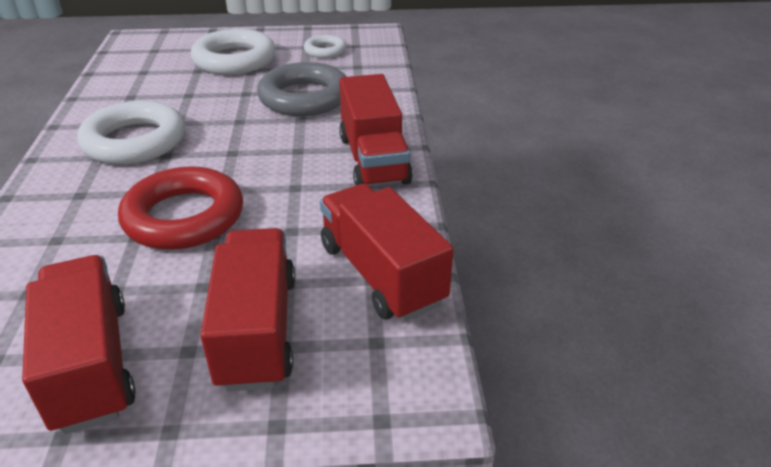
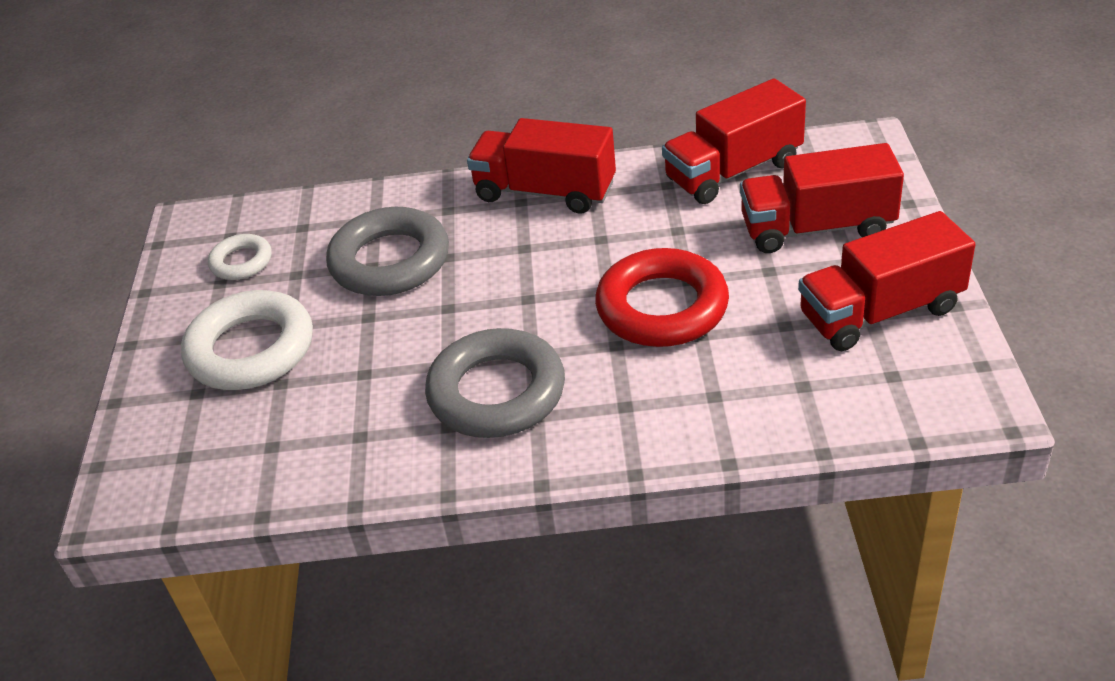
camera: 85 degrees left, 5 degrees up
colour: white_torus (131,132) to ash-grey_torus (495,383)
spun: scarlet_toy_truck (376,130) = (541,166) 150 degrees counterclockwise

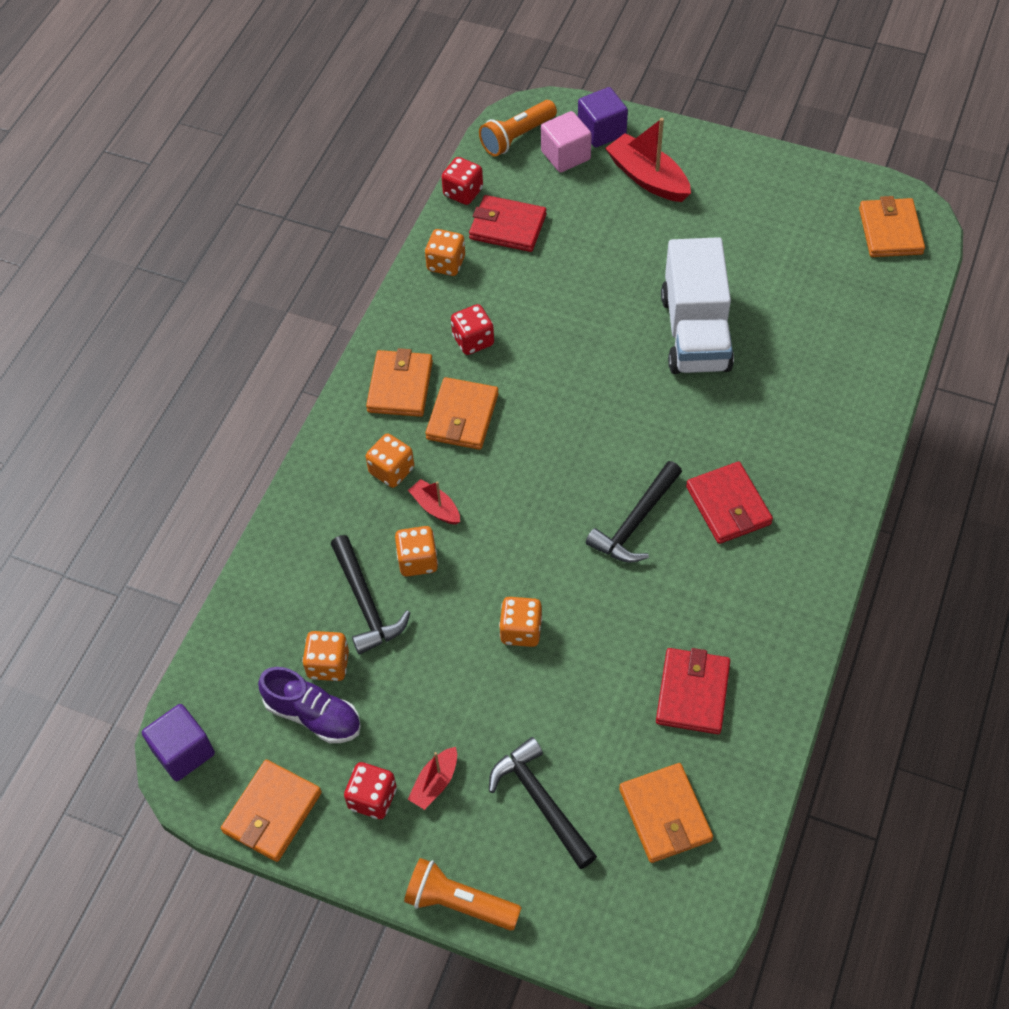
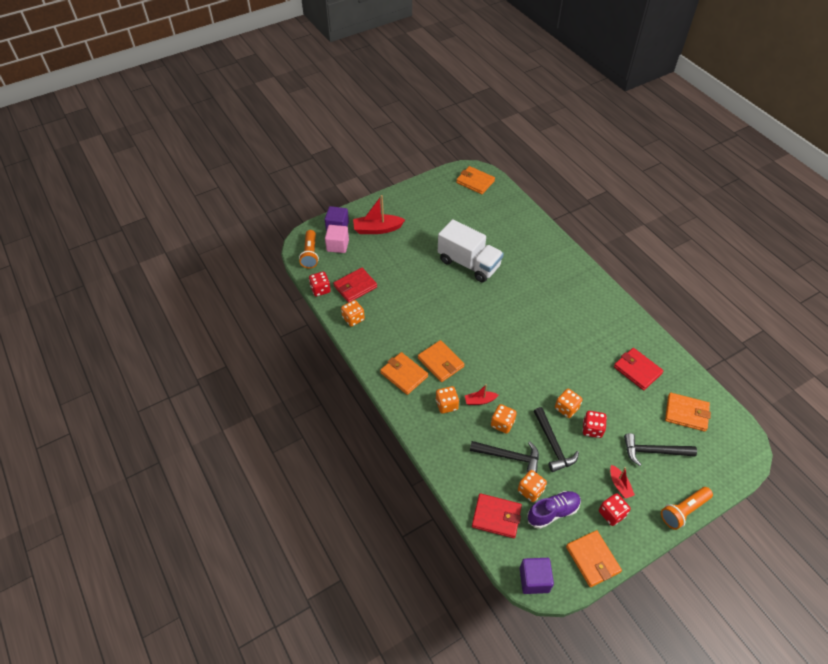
camera: 55 degrees left, 5 degrees down
relocated: scarlet_card_wallet (729,503) to (497,515); ebony_hammer (634,512) to (556,439); scarlet_die (472,329) to (594,424)

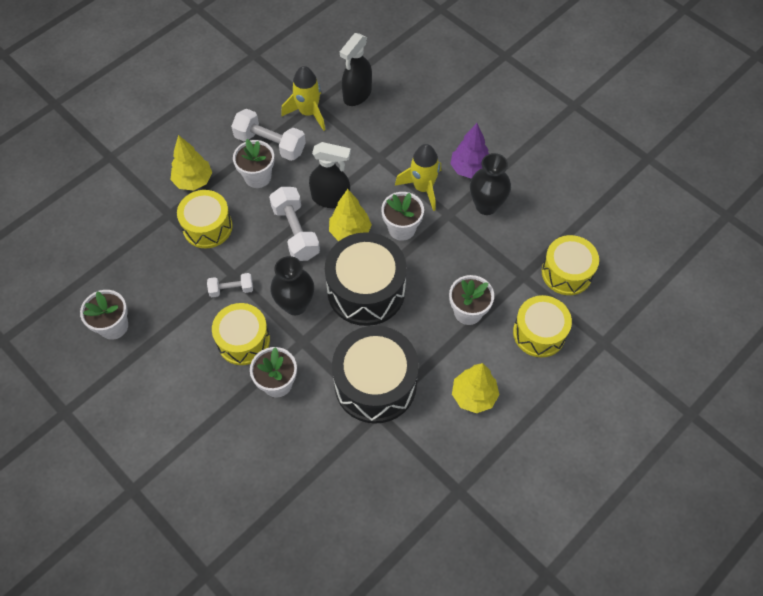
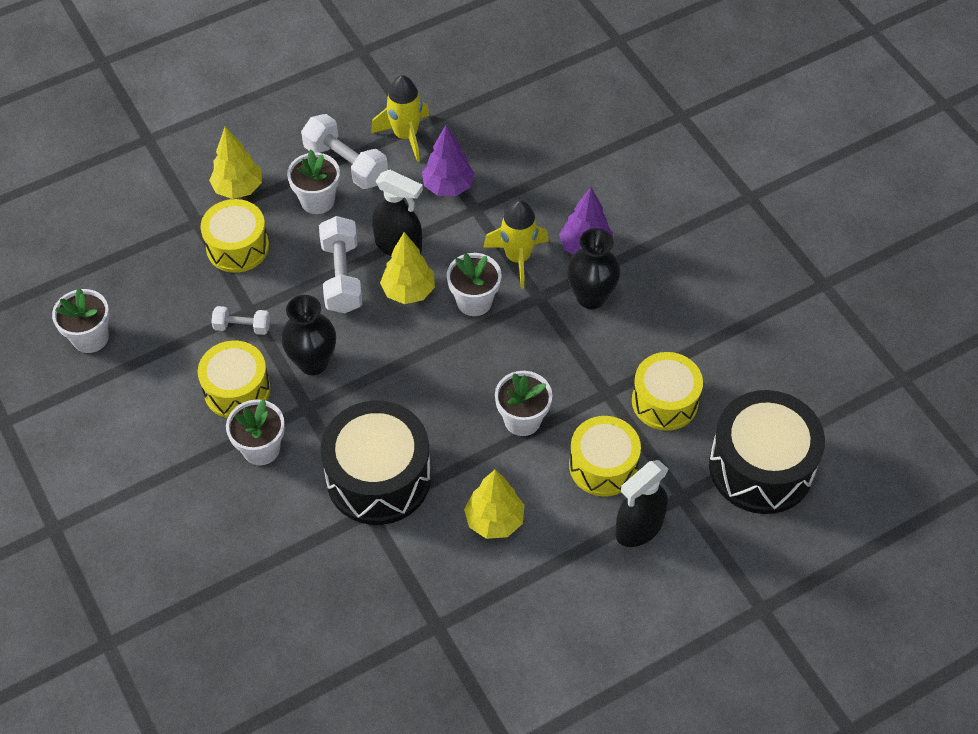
camera: 15 degrees right, 5 degrees down
appeared: purple_toy_tree (448,160)
relocated: ebony_spray_cleaner (356,69) to (641,503); ebony_snare_drum (366,279) to (767,452)

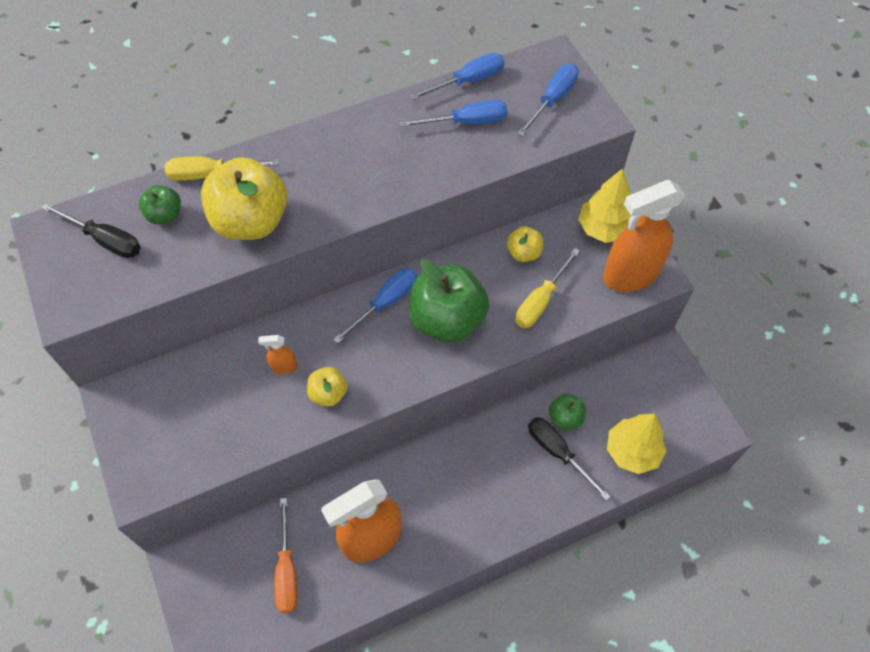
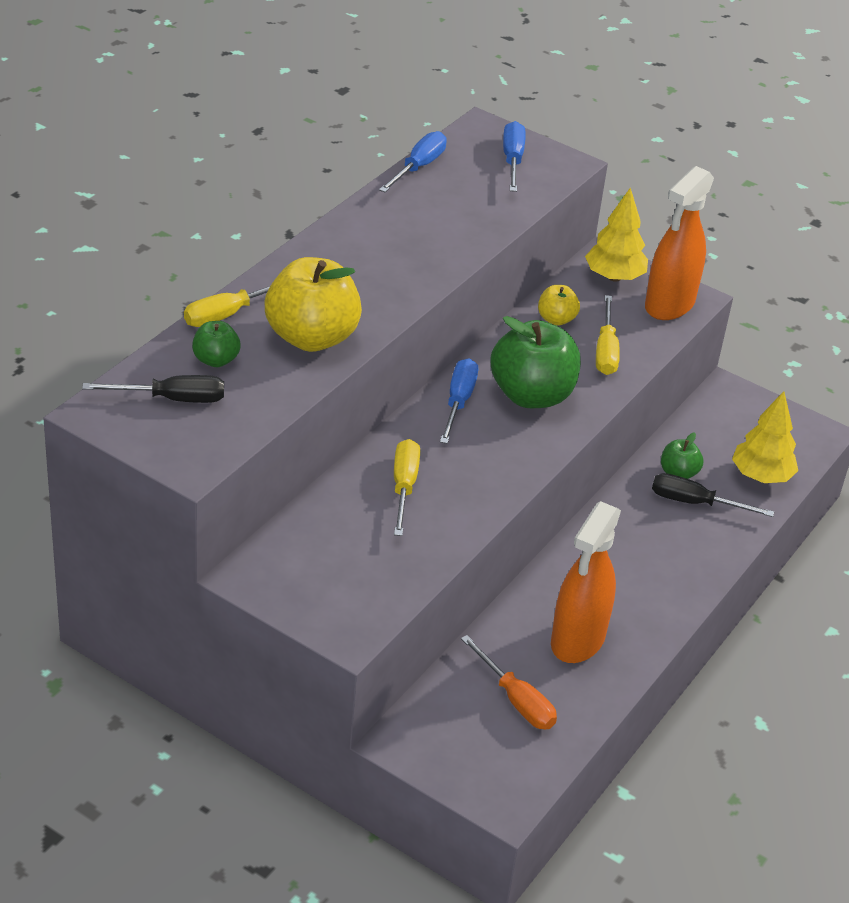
camera: 35 degrees left, 20 degrees down
missing: bright_yellow_toy_apple (327,387); cobalt_screwdriver (453,113)
exchanged: orange_spray_cleaner (278,354) to bright_yellow_screwdriver (407,487)

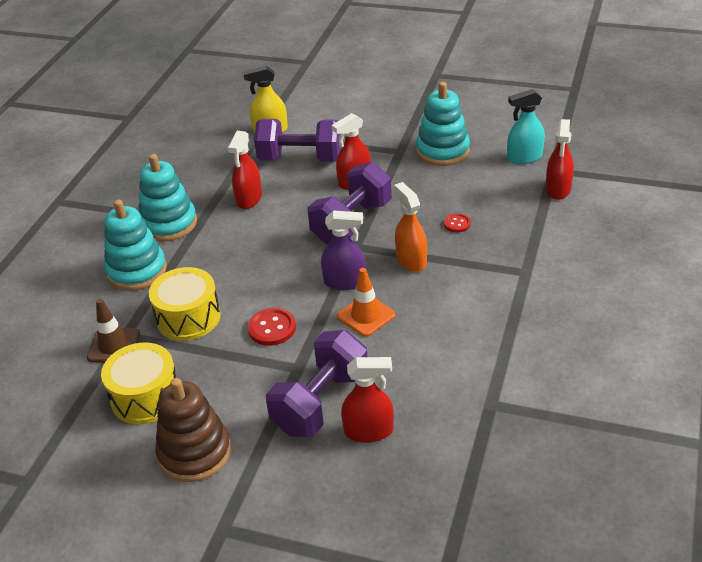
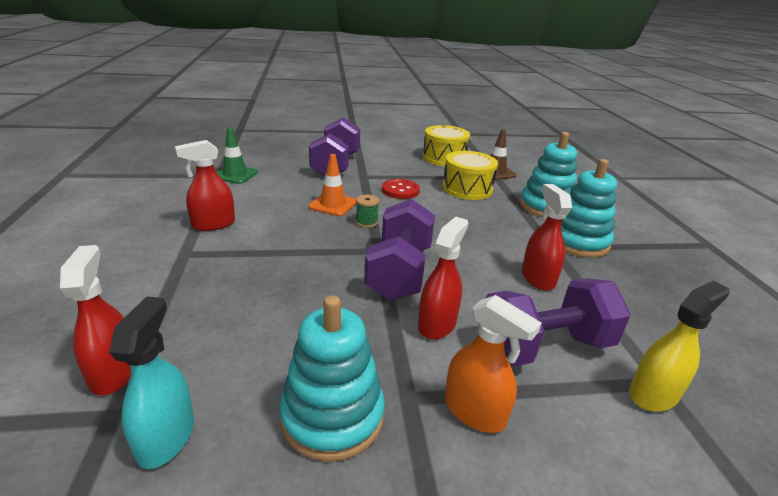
camera: 150 degrees right, 10 degrees down
missing: dark_brown_stacking_toy (193,430); scarlet_shirt_button (457,222)
appeared: green_traffic_cone (237,155)
relocated: scarlet_spray_cleaner (367,400) to (205,185); orange_spray_cleaner (410,227) to (493,364)
exchanged: purple_spray_cleaner (343,250) to green_reel_of_thread (367,211)
spun: aqua_spray_cleaner (526,126) = (151,382) 45 degrees counterclockwise

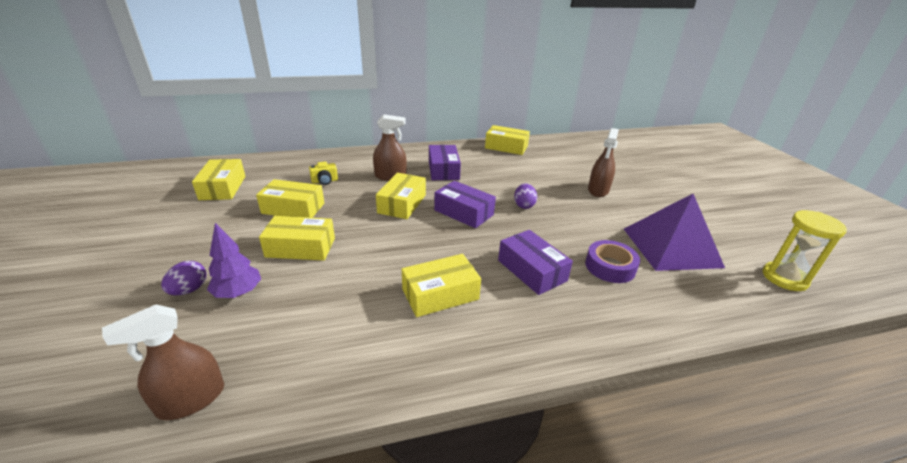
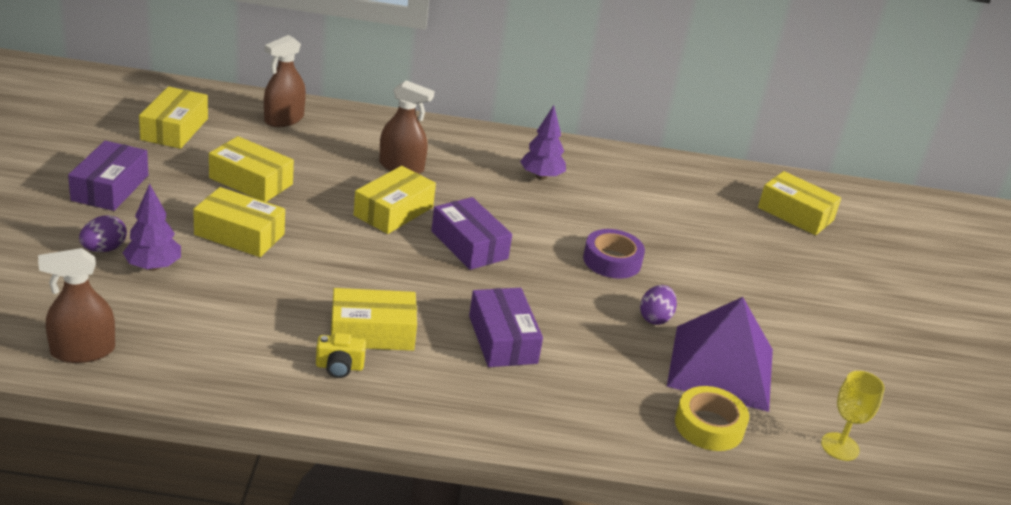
camera: 15 degrees right, 0 degrees up
appeared: purple_toy_tree (543,142); bright_yellow_roll_of_tape (712,418)
relocated: purple_box (445,162) to (108,176); dark_brown_spray_cleaner (603,162) to (285,81); bright_yellow_camera (323,173) to (341,355); purple_roll_of_tape (612,261) to (614,254); purple_egg_shape (525,196) to (658,305); bright_yellow_box (507,140) to (799,203)
exchanged: bright_yellow_sandglass (805,250) to bright_yellow_chalice (853,416)

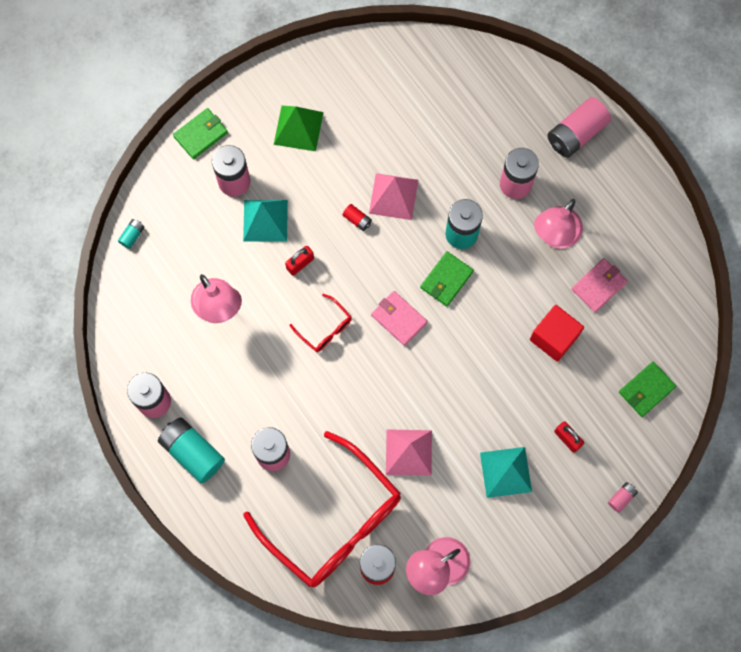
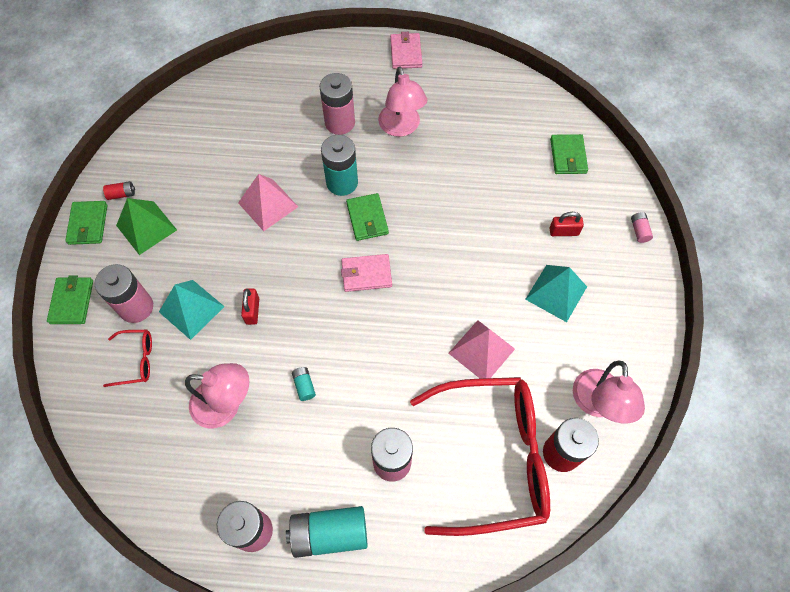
camera: 50 degrees left, 10 degrees down
missing: scarlet_cube (557,333); rosy_power_cell (579,127)
appeared: green_card_wallet (86,223)
relocated: scarlet_power_cell (357,217) to (119,190); scarlet_glasses (321,323) to (127,358); aqua_power_cell (131,234) to (304,384); rosy_card_wallet (599,285) to (406,50)

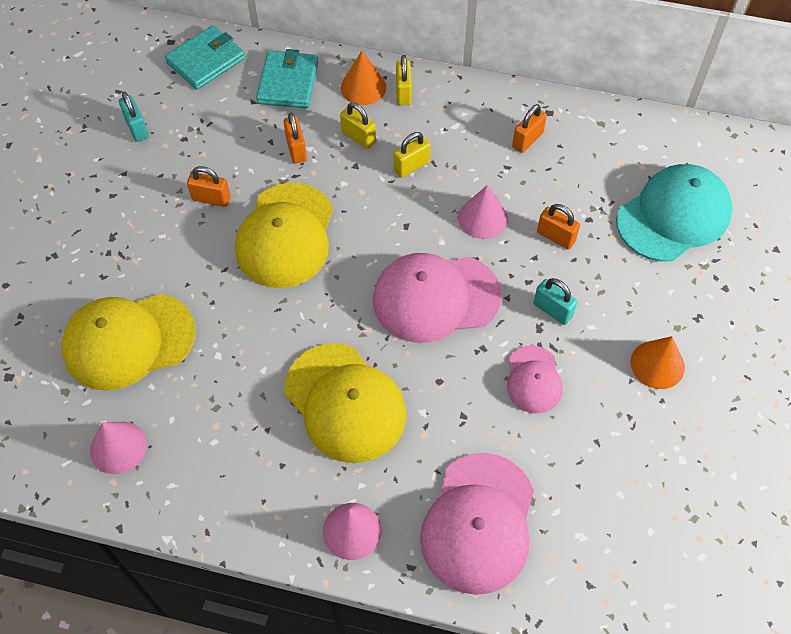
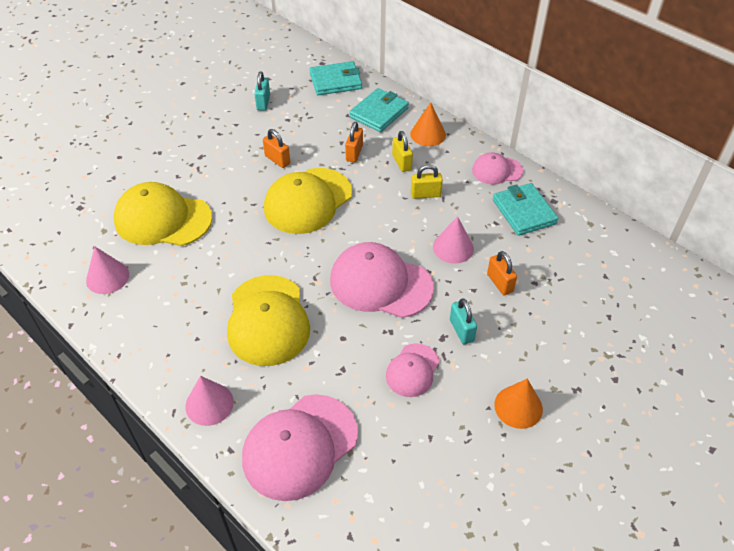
camera: 30 degrees right, 10 degrees down
missing: bright_yellow_padlock (404,80); aqua_baseball_cap (674,213)
appeared: rosy_baseball_cap (497,168)
exchanged: orange_padlock (529,128) to aqua_card_wallet (525,209)

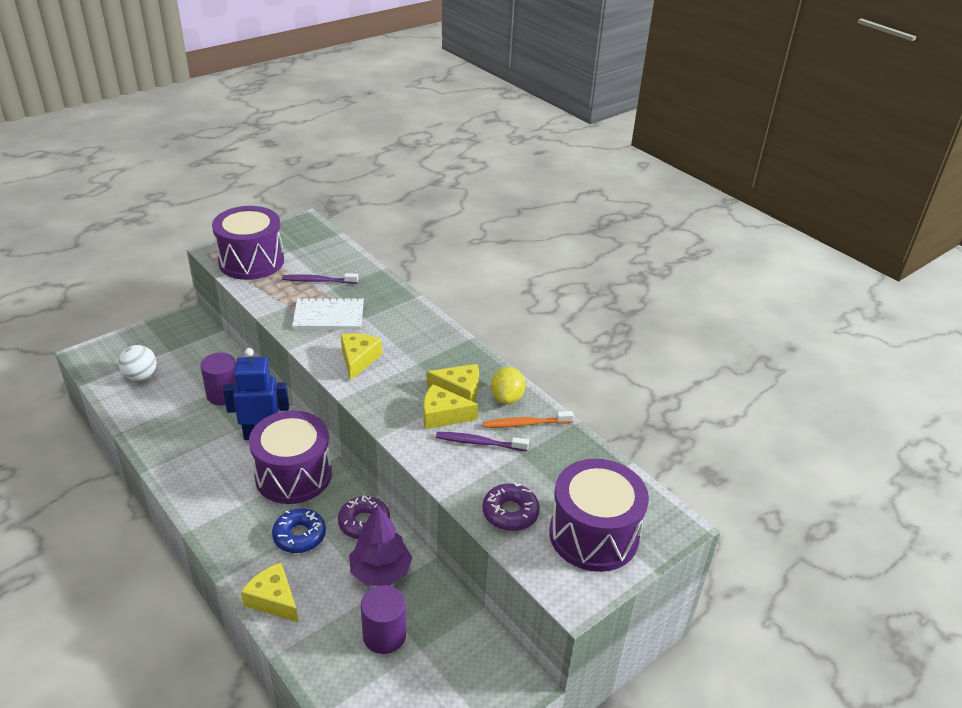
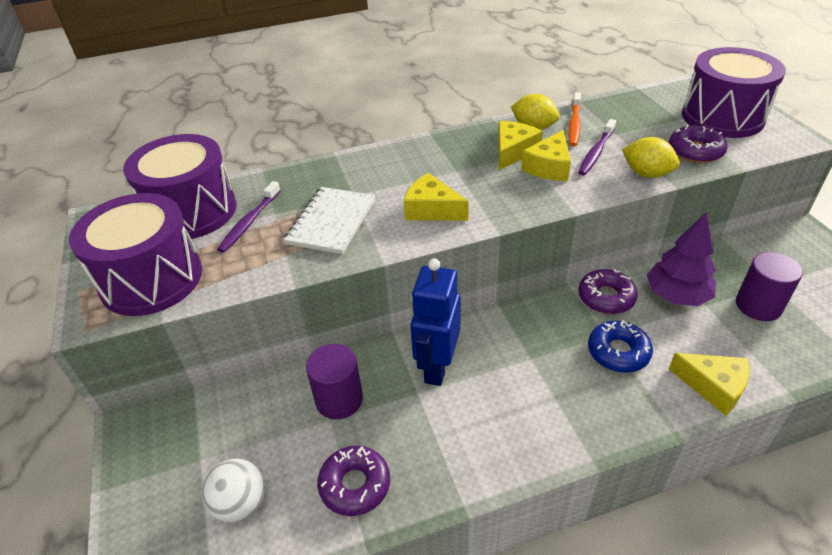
camera: 65 degrees left, 5 degrees up
appeared: purple_doughnut (353,480); bright_yellow_citrus_fruit (651,157)
relocated: purple_snare_drum (290,457) to (180,186)
spun: bright_yellow_cheese_wedge (269,592) = (709,384) 120 degrees counterclockwise

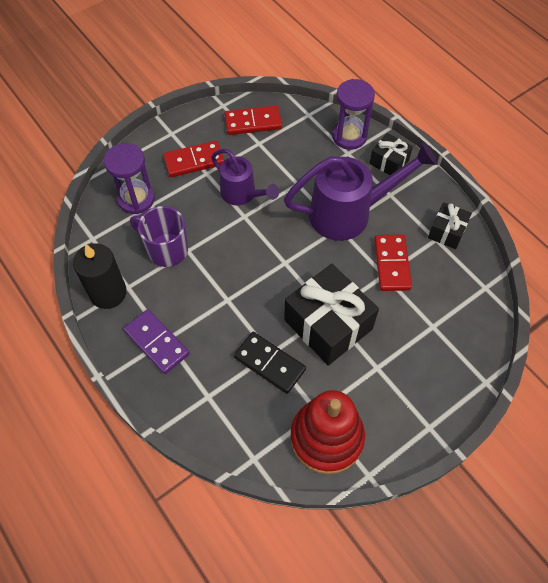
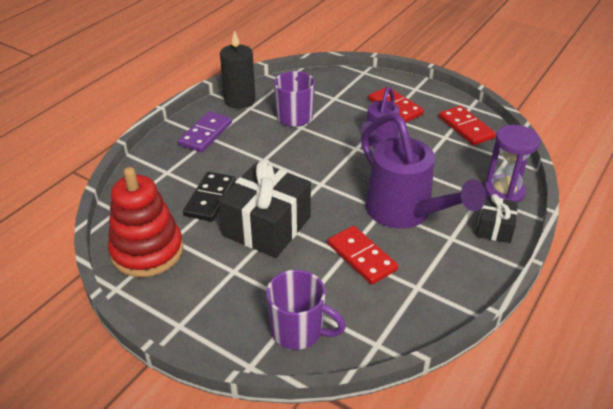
camera: 70 degrees right, 20 degrees down
missing: purple_sandglass (129,178); ebony_wrapped_gift (450,225)
appeared: purple_mug (306,310)
spun: scarlet_domino_piece (393,263) = (363,255) 75 degrees clockwise

